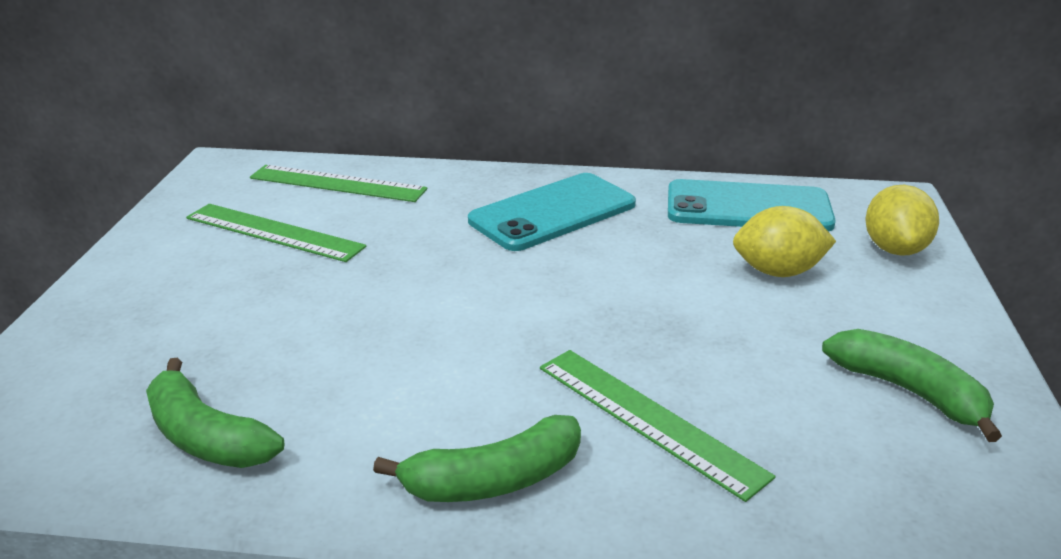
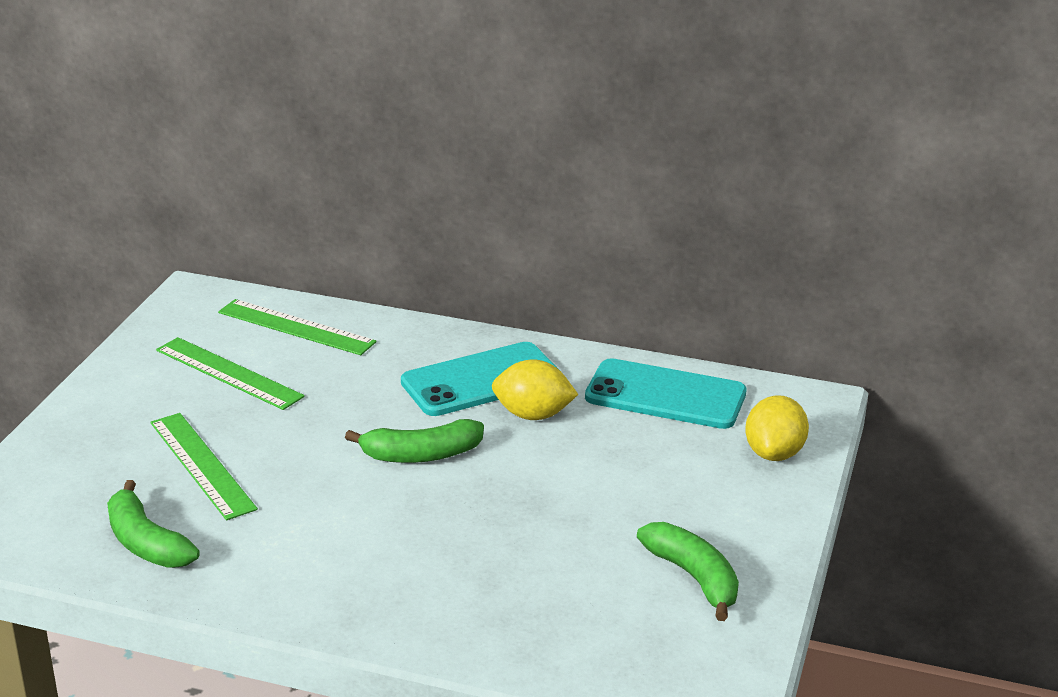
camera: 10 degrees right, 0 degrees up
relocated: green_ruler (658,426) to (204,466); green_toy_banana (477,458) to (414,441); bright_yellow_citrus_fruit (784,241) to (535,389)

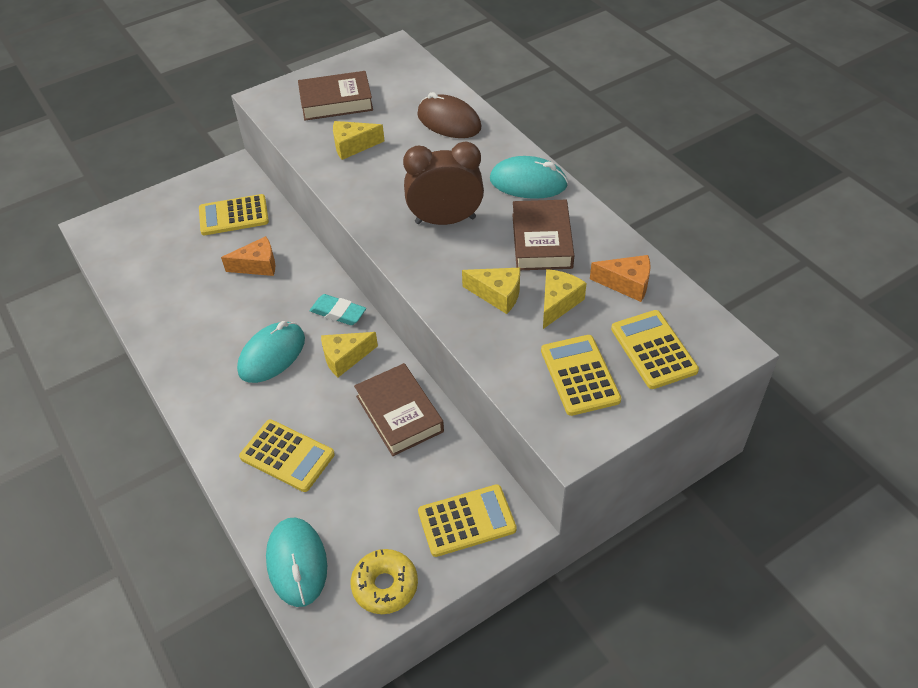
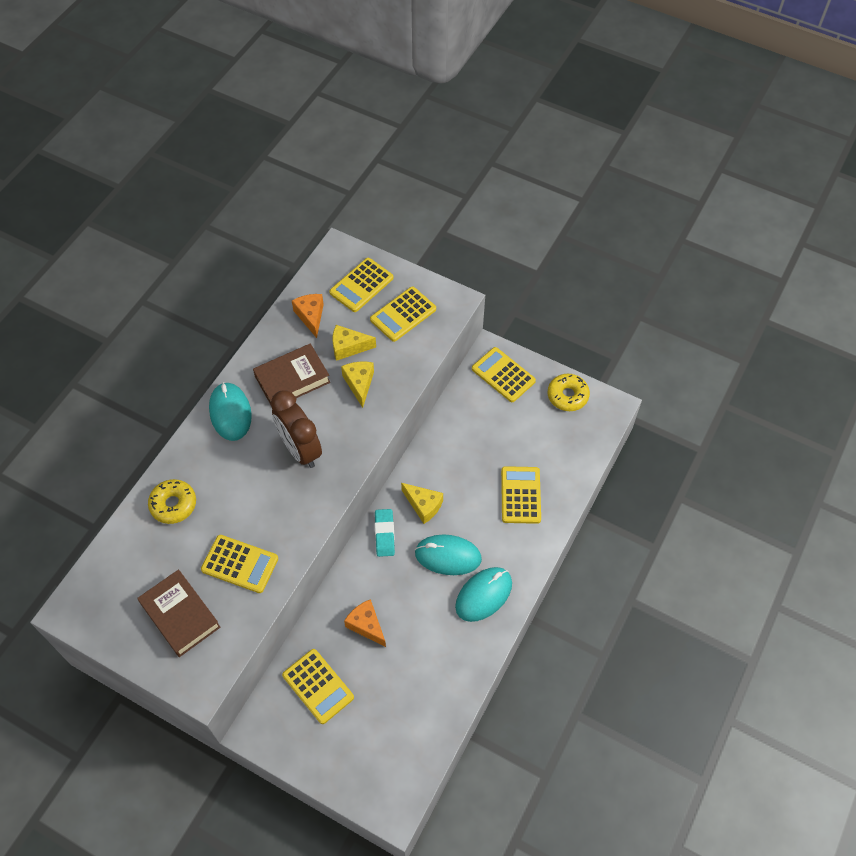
camera: 120 degrees left, 10 degrees up
missing: dark_brown_hardback (399,409)
relocated: aqua_PC_mouse (296,562) to (483,594)
exchanged: dark_brown_PC_mouse (449,115) to bright_yellow_doughnut (172,501); bright_yellow_cheese_wedge (359,140) to bright_yellow_adding_machine (239,564)

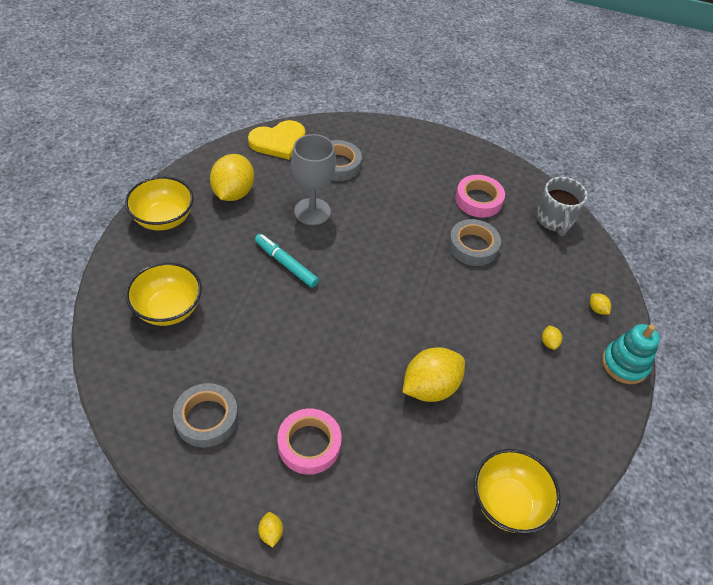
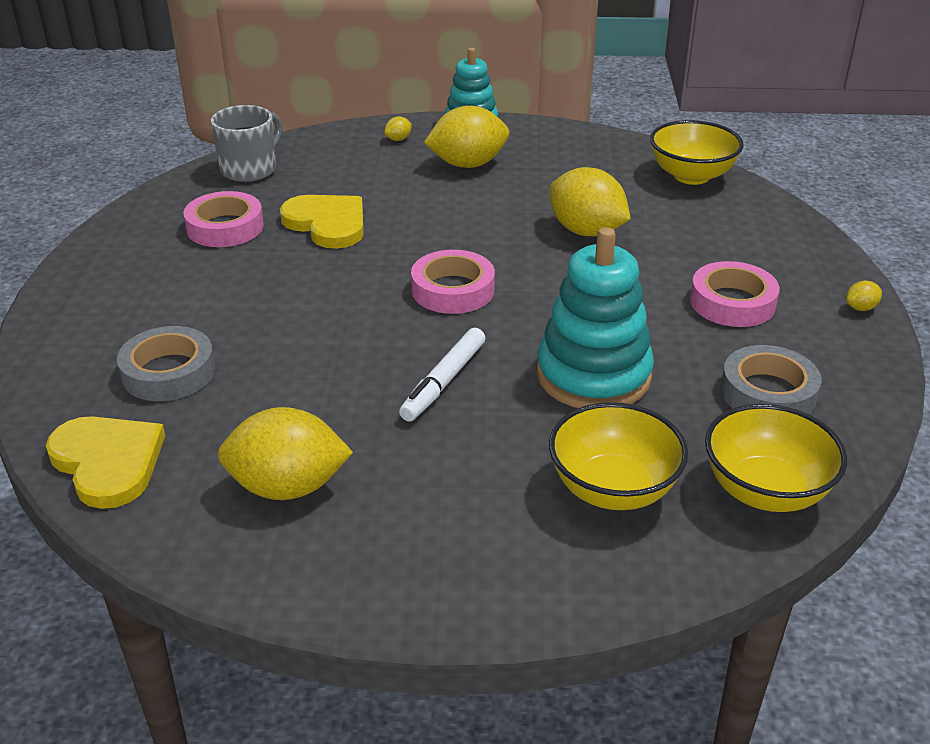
camera: 100 degrees left, 15 degrees down
missing: ash-grey_chalice (313,179)
appeared: rosy_roll_of_tape (453,282); aqua_stacking_toy (595,317)
relocated: bright_yellow_bowl (159,203) to (776,458)
exchanged: ash-grey_roll_of_tape (474,242) to bright_yellow_love_heart (322,222)
colour: aqua_felt_pen (287,261) to white_felt_pen (442,375)
spun: ash-grey_mug (562,206) = (247,144) 45 degrees counterclockwise
size: bright_yellow_citrus_fruit (552,337) = (466,137) x2.45

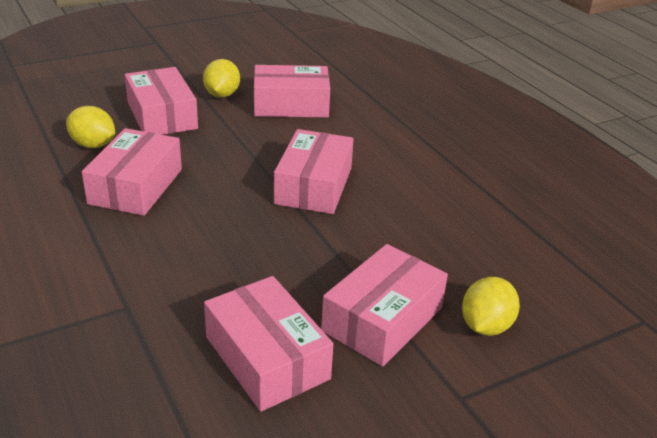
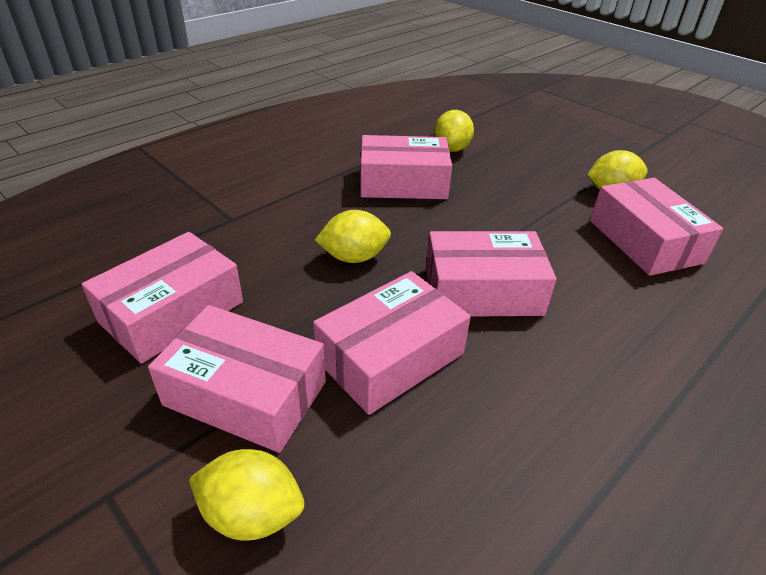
camera: 75 degrees right, 5 degrees up
appeared: bright_yellow_citrus_fruit (353,236)
relocated: rosy_box (161,101) to (392,343)

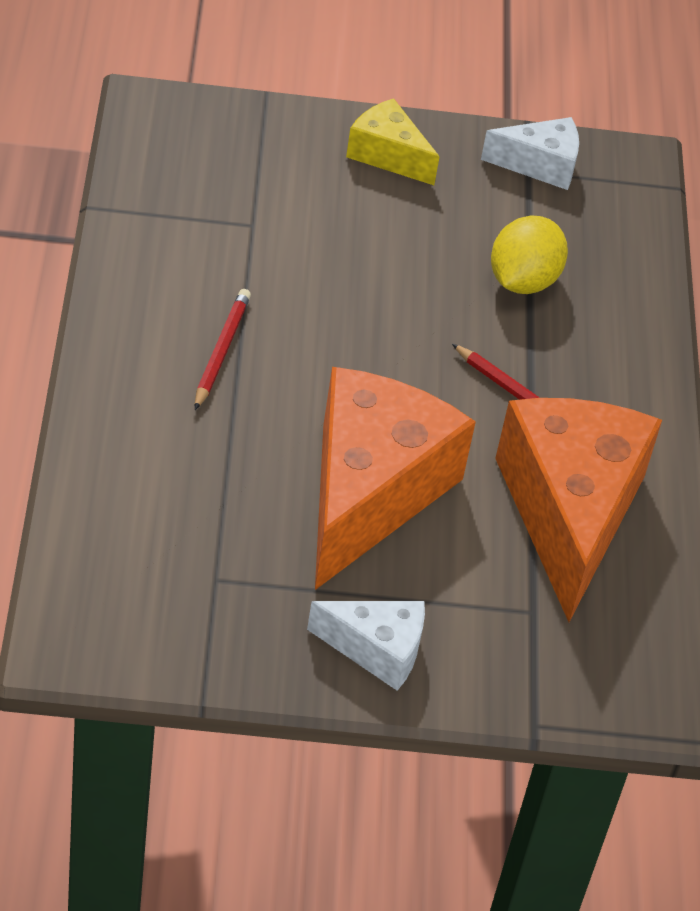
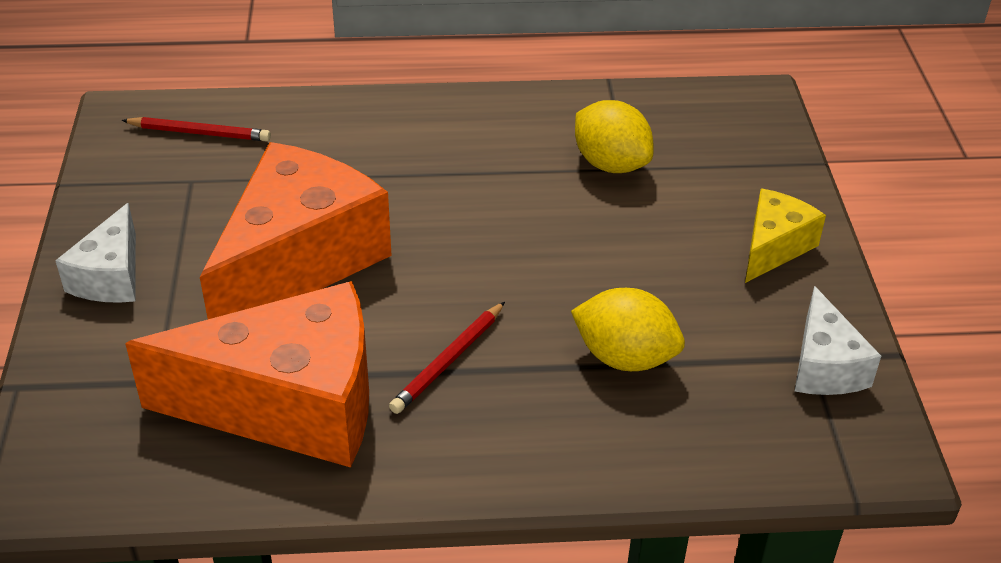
camera: 90 degrees right, 5 degrees down
appeared: bright_yellow_citrus_fruit (614,136)
relocated: scarlet_pencil (223,349) to (196,129)
spun: orange_cheese_wedge (395,478) = (296,230) 75 degrees counterclockwise

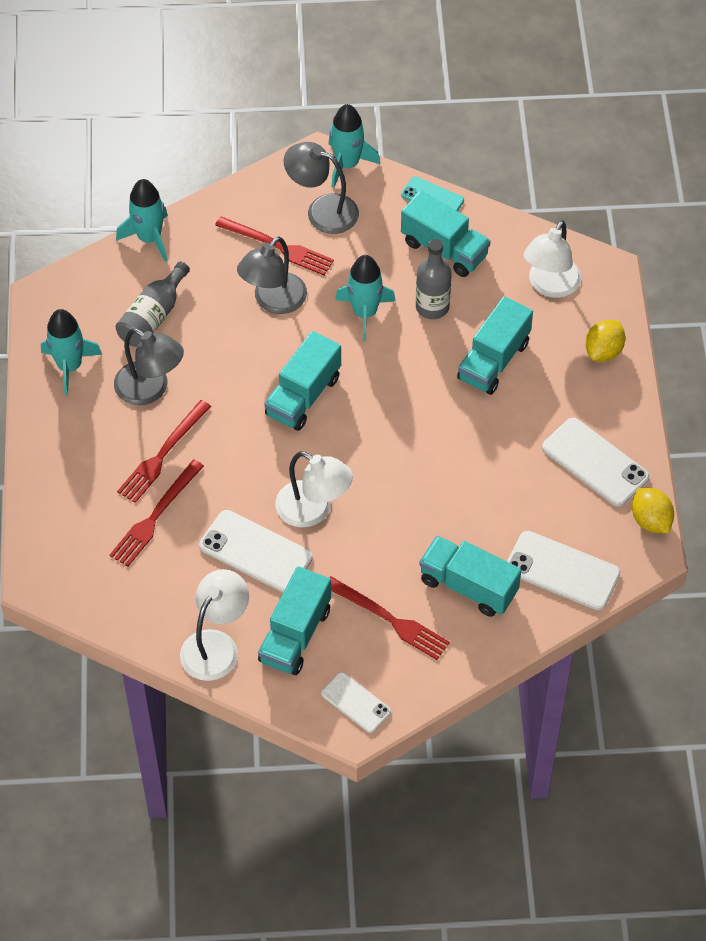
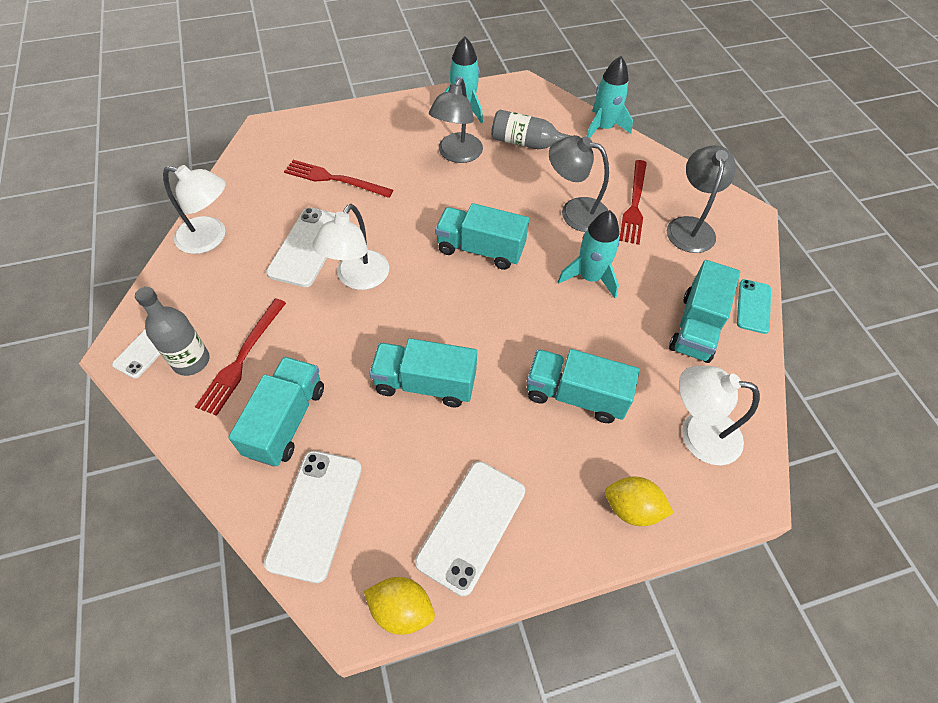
camera: 75 degrees right, 0 degrees up
missing: scarlet_dinner_fork (164,451); aqua_toy_rocket (354,146)
relocated: ash-grey_flask (434,279) to (172,331); aqua_toy_truck (294,620) to (423,372)
spun: bright_yellow_citrus_fruit (653,511) = (399,606) 60 degrees clockwise

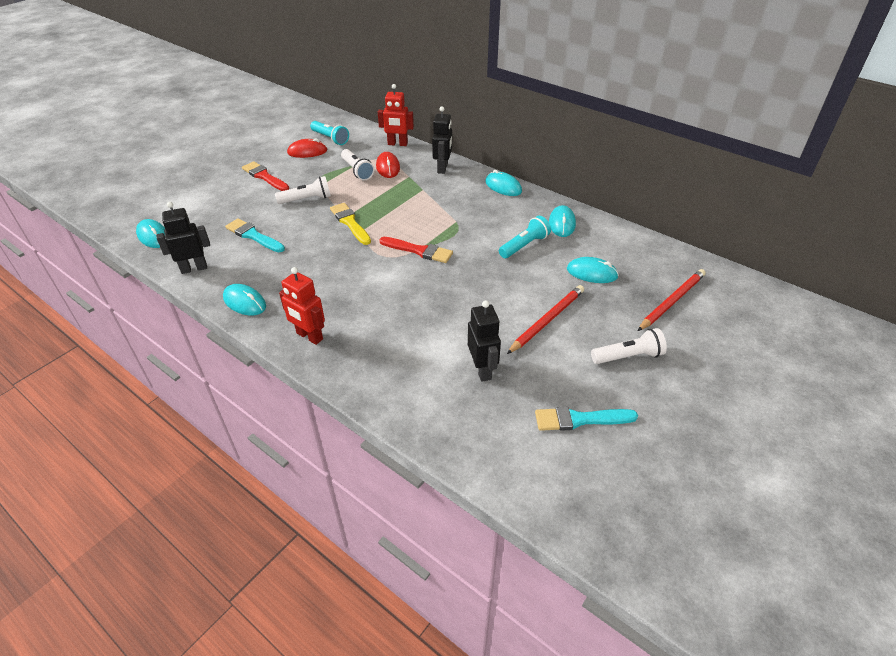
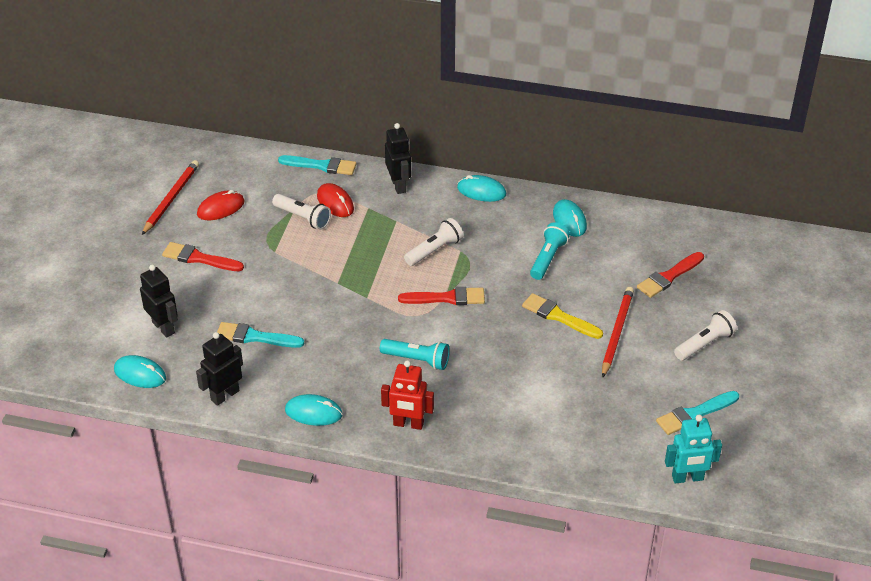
camera: 25 degrees left, 0 degrees up
missing: aqua_PC_mouse (593,270)
appeared: scarlet_paint_brush (670,275); aqua_robot (693,449)
relocated: ebony_robot (484,341) to (159,301); scarlet_pencil (672,300) to (170,197); aqua_pocket_torch (329,133) to (415,354); white_pocket_torch (303,190) to (433,242); bright_yellow_paint_brush (350,224) to (562,316)
exchanged: scarlet_robot (396,115) to aqua_paint_brush (317,165)

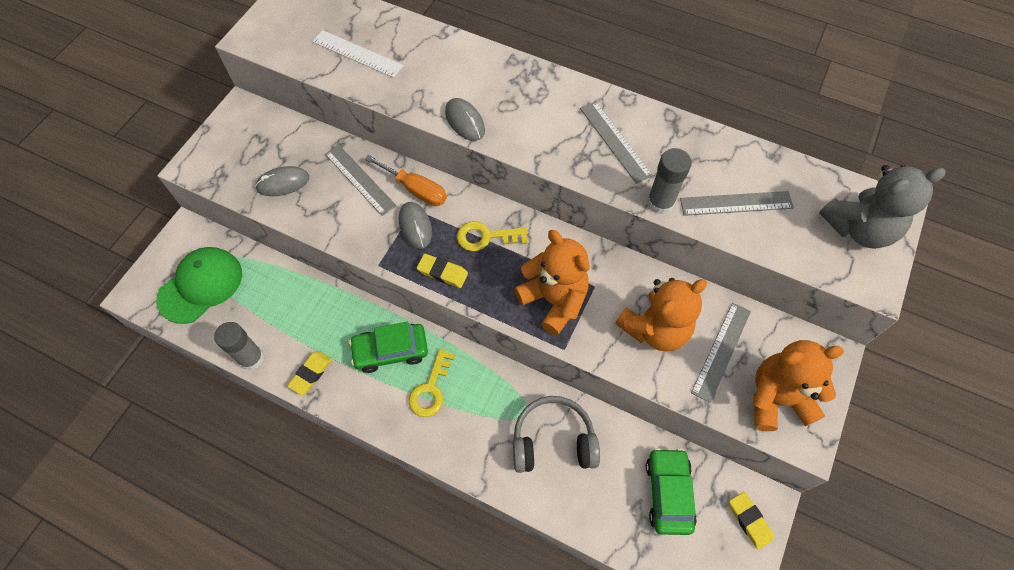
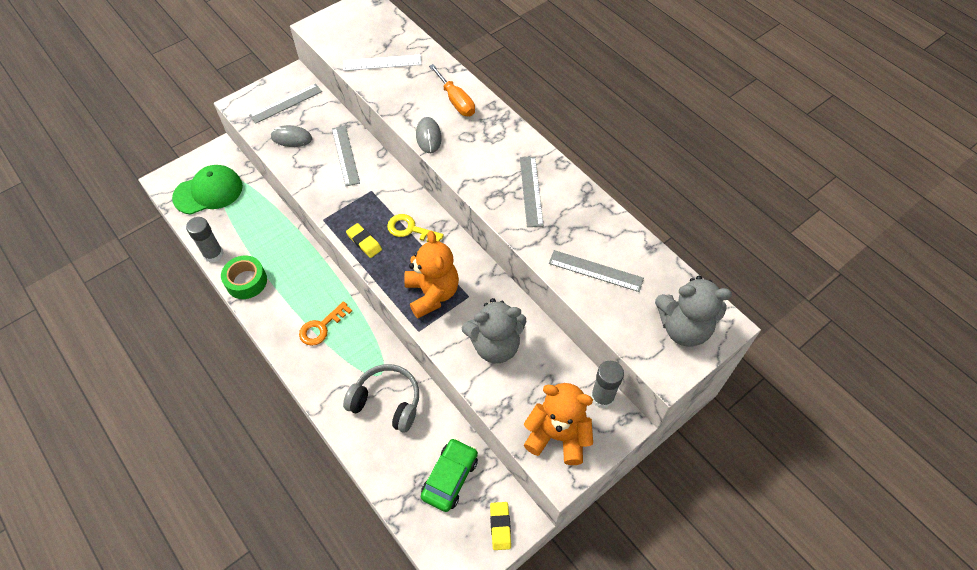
camera: 25 degrees right, 5 degrees down
missing: green_car (388,347); ash-grey_PC_mouse (415,225)
relocated: ash-grey_ruler (721,353) to (285,104); orange_screwdriver (406,180) to (452,90); ash-grey_glue (669,181) to (607,385)
exchanged: bright_yellow_eraser (309,373) to green_roll_of_tape (244,277)
colour: bright_yellow_door_key (432,383) to orange_door_key (325,323); orange_teddy_bear (661,314) to ash-grey_teddy_bear (494,330)
spun: white_ruler (357,54) = (382,62) 60 degrees counterclockwise

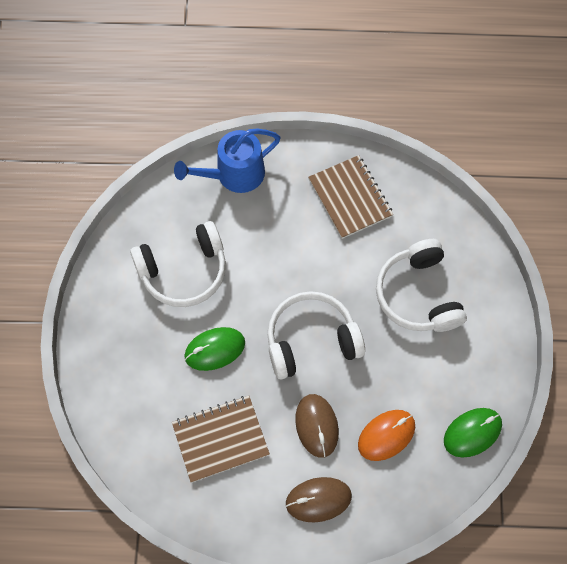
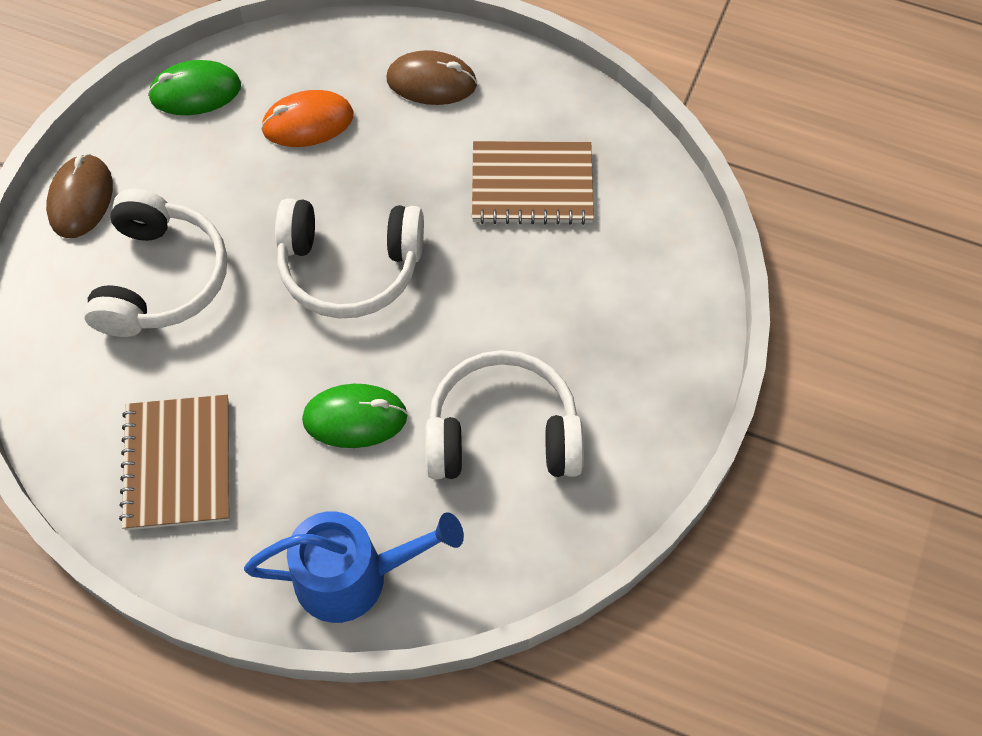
camera: 160 degrees left, 5 degrees down
relocated: dark_brown_PC_mouse (317,426) to (79,196); green_PC_mouse (214,349) to (355,416)

